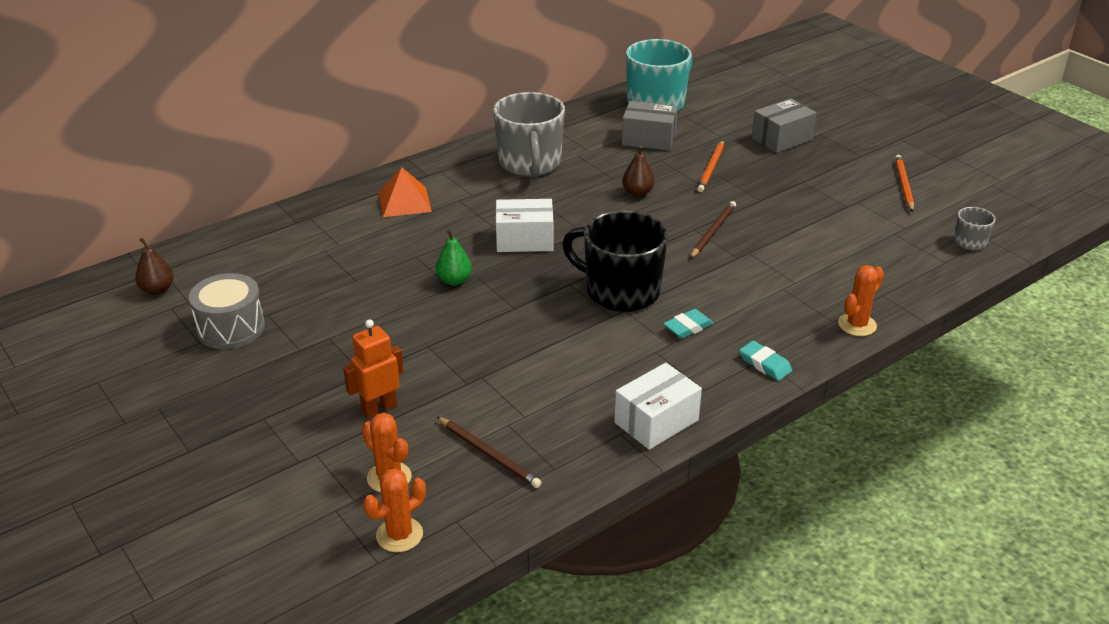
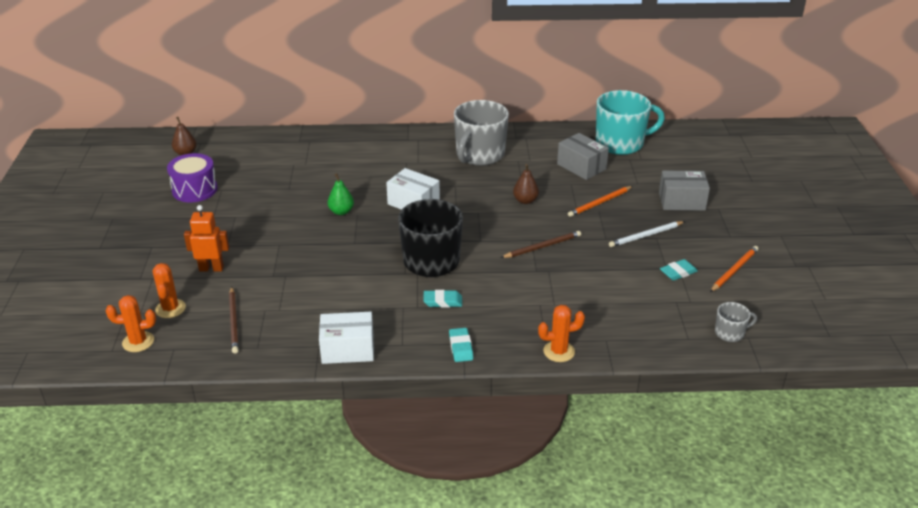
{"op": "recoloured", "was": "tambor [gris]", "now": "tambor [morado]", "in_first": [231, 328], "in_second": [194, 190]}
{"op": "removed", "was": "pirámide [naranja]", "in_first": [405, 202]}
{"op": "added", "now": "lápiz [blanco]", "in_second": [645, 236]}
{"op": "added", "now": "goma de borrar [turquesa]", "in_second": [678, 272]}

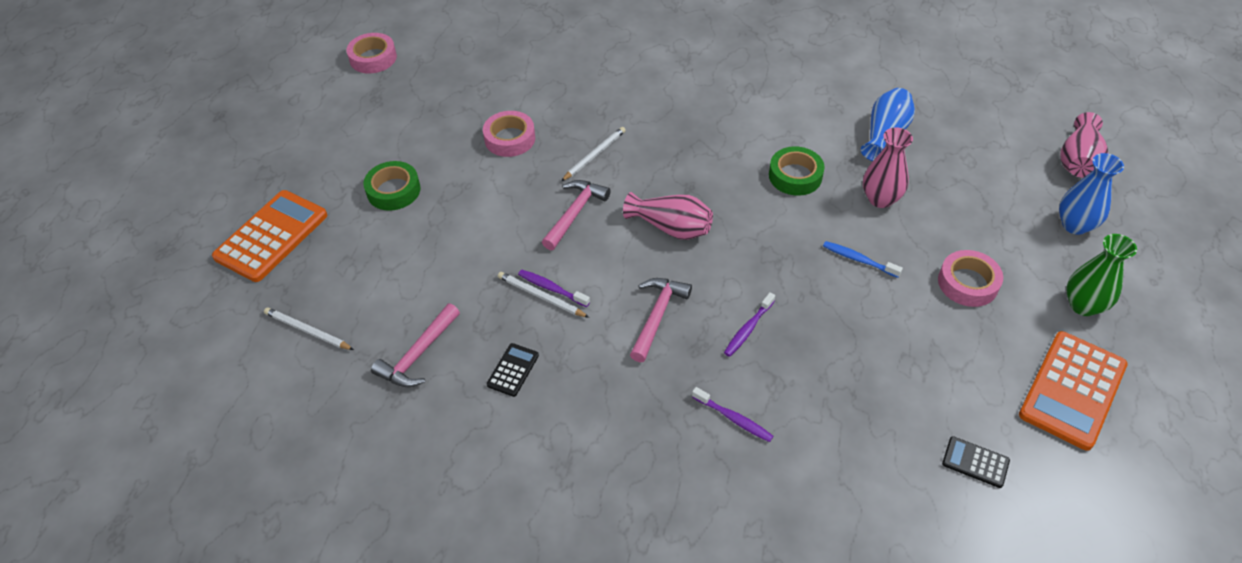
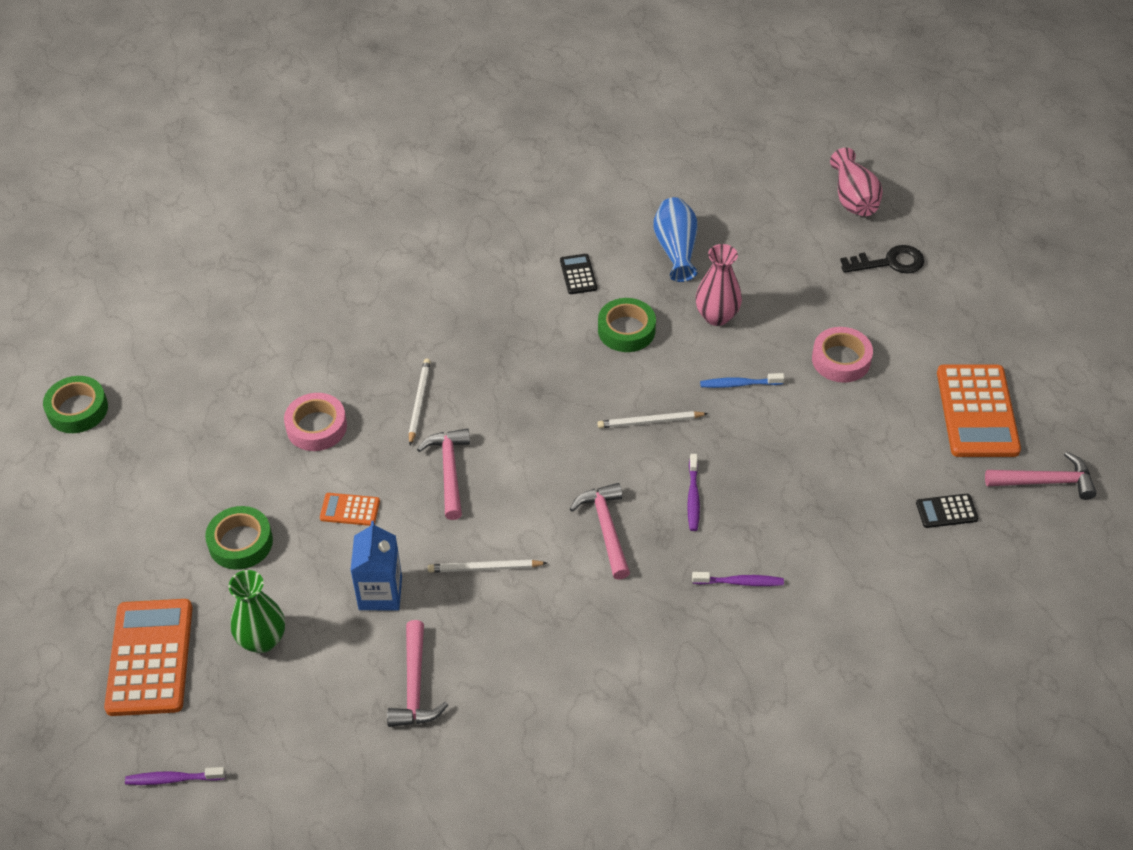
{"op": "moved", "was": "lápiz [blanco]", "in_first": [307, 331], "in_second": [650, 422]}
{"op": "recoloured", "was": "cinta adhesiva [rosa]", "now": "cinta adhesiva [verde]", "in_first": [373, 58], "in_second": [77, 409]}
{"op": "moved", "was": "calculadora [negro]", "in_first": [513, 370], "in_second": [578, 274]}
{"op": "moved", "was": "cepillo de dientes [morado]", "in_first": [551, 288], "in_second": [173, 779]}
{"op": "removed", "was": "florero [rosa]", "in_first": [671, 228]}
{"op": "replaced", "was": "florero [azul]", "now": "llave [negro]", "in_first": [1075, 225], "in_second": [889, 262]}
{"op": "moved", "was": "florero [verde]", "in_first": [1083, 305], "in_second": [262, 640]}
{"op": "added", "now": "calculadora [naranja]", "in_second": [350, 510]}
{"op": "added", "now": "cartón de leche [azul]", "in_second": [380, 593]}
{"op": "added", "now": "martillo [rosa]", "in_second": [1045, 481]}

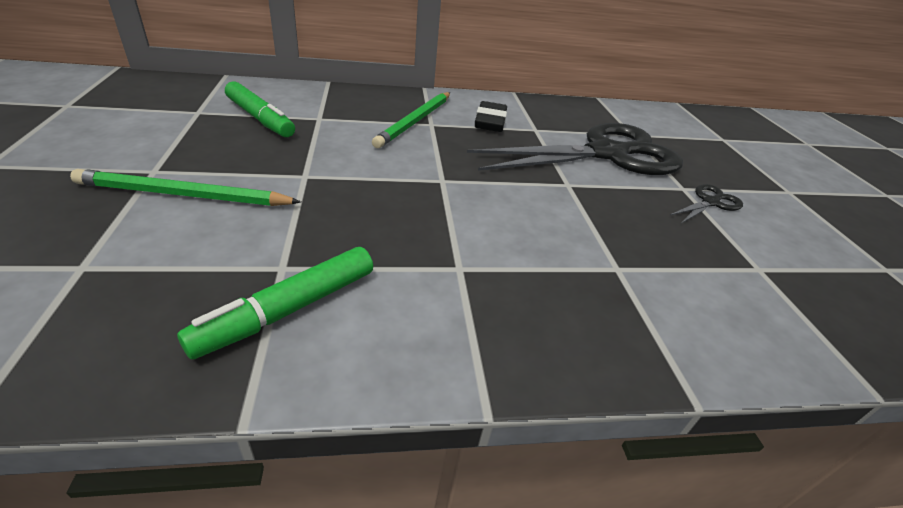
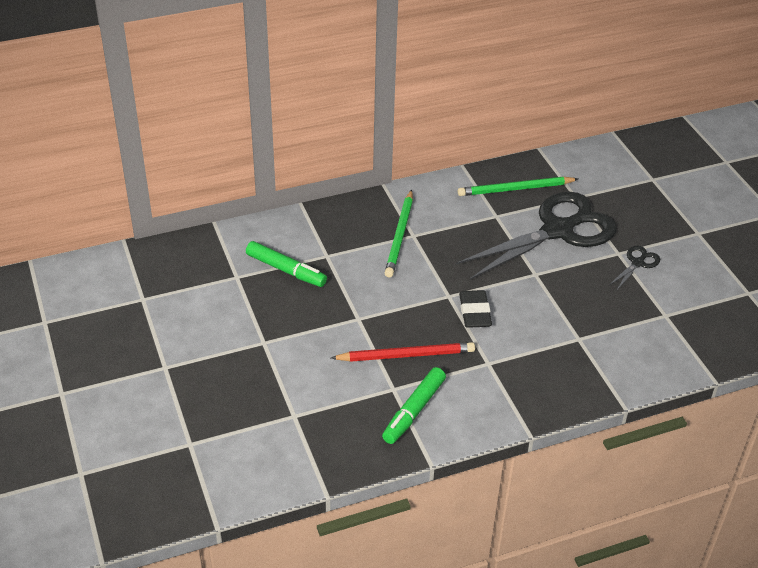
{"op": "moved", "was": "lápiz [verde]", "in_first": [184, 195], "in_second": [515, 189]}
{"op": "moved", "was": "goma de borrar [negro]", "in_first": [490, 122], "in_second": [474, 312]}
{"op": "added", "now": "lápiz [rojo]", "in_second": [406, 355]}

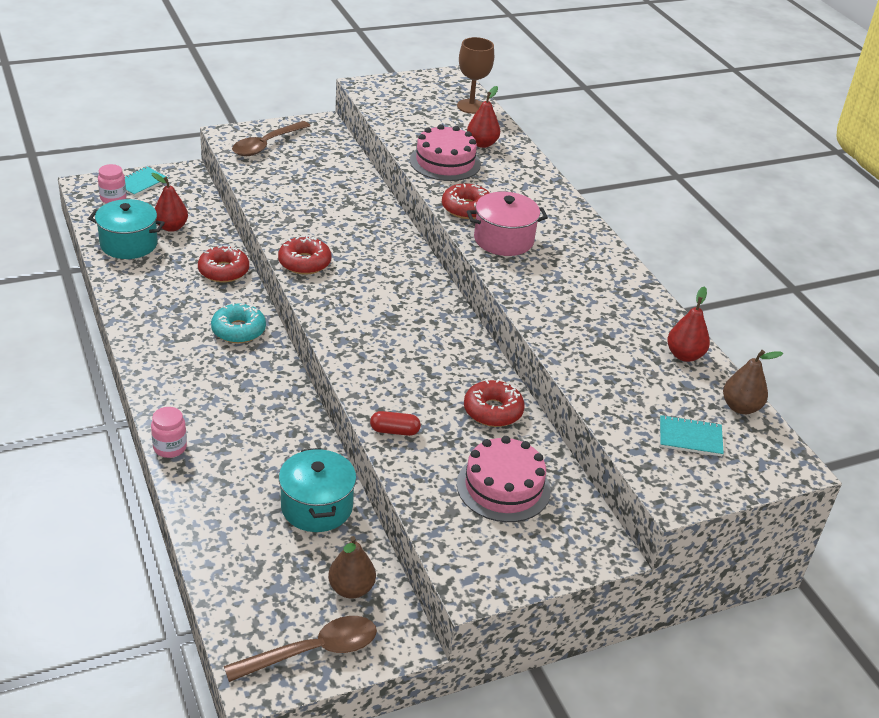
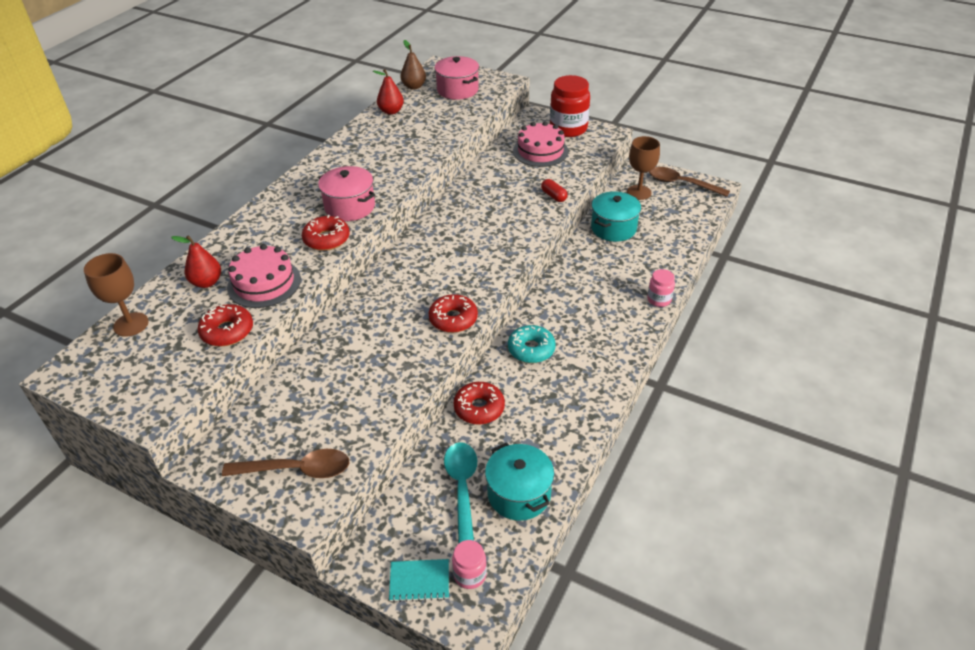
{"op": "replaced", "was": "pera [rojo]", "now": "cuchara [turquesa]", "in_first": [171, 227], "in_second": [462, 489]}
{"op": "replaced", "was": "pera [marrón]", "now": "copa [marrón]", "in_first": [351, 589], "in_second": [639, 192]}
{"op": "moved", "was": "rosquilla [rojo]", "in_first": [493, 411], "in_second": [227, 331]}
{"op": "replaced", "was": "cuaderno [turquesa]", "now": "olla [rosa]", "in_first": [690, 437], "in_second": [457, 90]}
{"op": "added", "now": "tarro [rojo]", "in_second": [568, 128]}

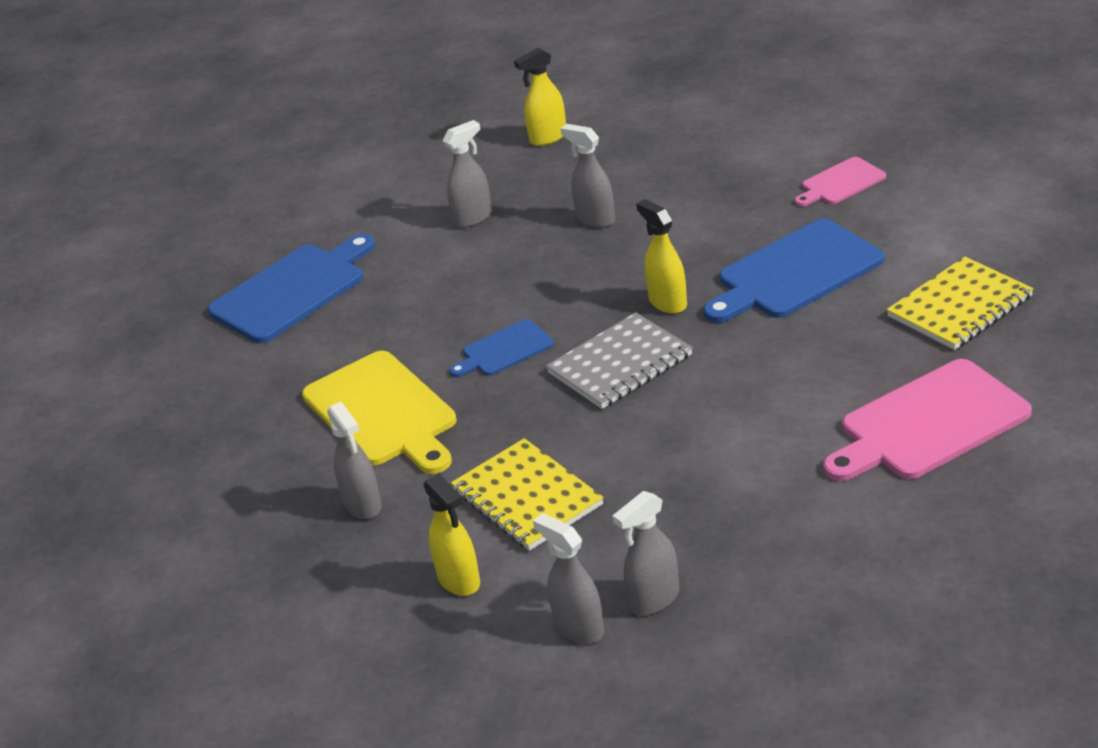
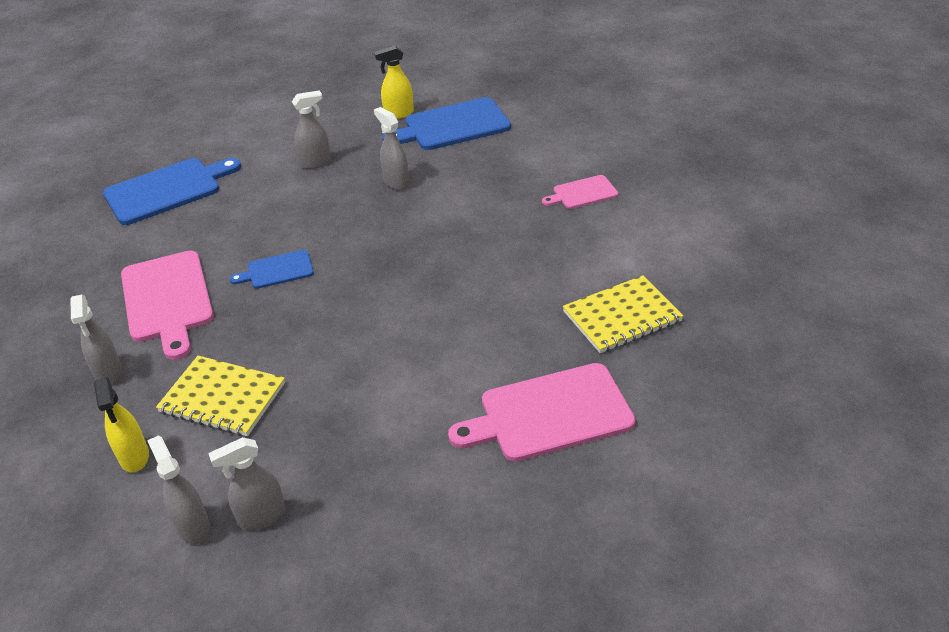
{"op": "recoloured", "was": "tabla de cortar [amarillo]", "now": "tabla de cortar [rosa]", "in_first": [383, 413], "in_second": [167, 300]}
{"op": "turned", "was": "cuaderno [amarillo]", "in_first": [527, 498], "in_second": [222, 398], "clockwise": -45}
{"op": "removed", "was": "cuaderno [gris]", "in_first": [620, 364]}
{"op": "removed", "was": "pulverizador [amarillo]", "in_first": [667, 302]}
{"op": "moved", "was": "tabla de cortar [azul]", "in_first": [795, 273], "in_second": [452, 126]}

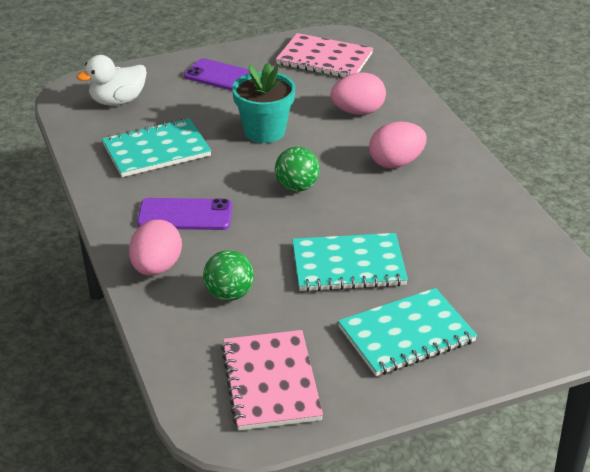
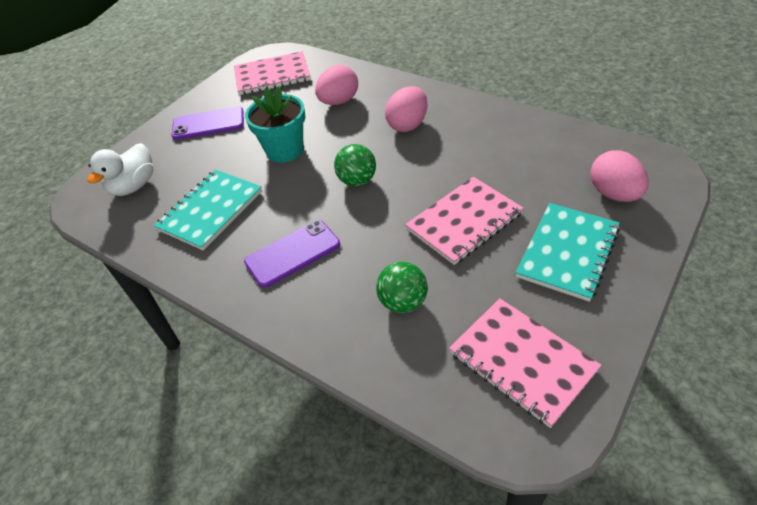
{"op": "moved", "was": "huevo [rosa]", "in_first": [156, 268], "in_second": [614, 194]}
{"op": "recoloured", "was": "cuaderno [turquesa]", "now": "cuaderno [rosa]", "in_first": [348, 265], "in_second": [464, 221]}

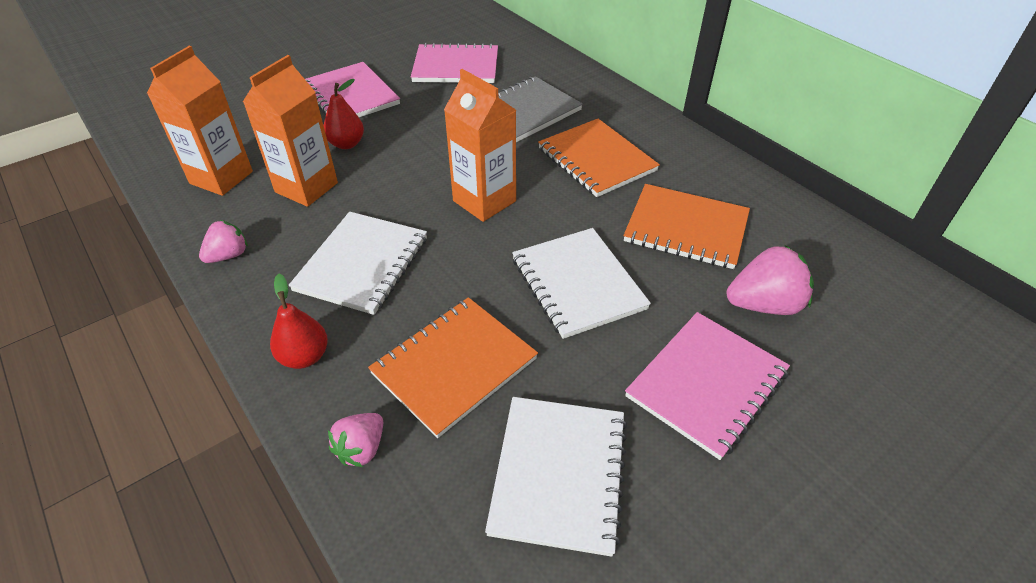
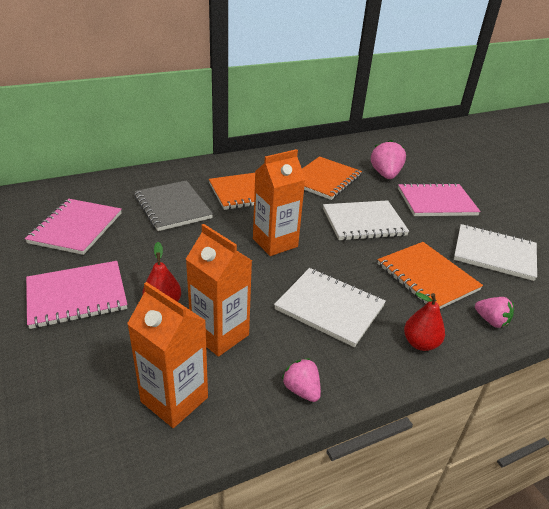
{"op": "turned", "was": "cuaderno [rosa]", "in_first": [707, 384], "in_second": [436, 202], "clockwise": -60}

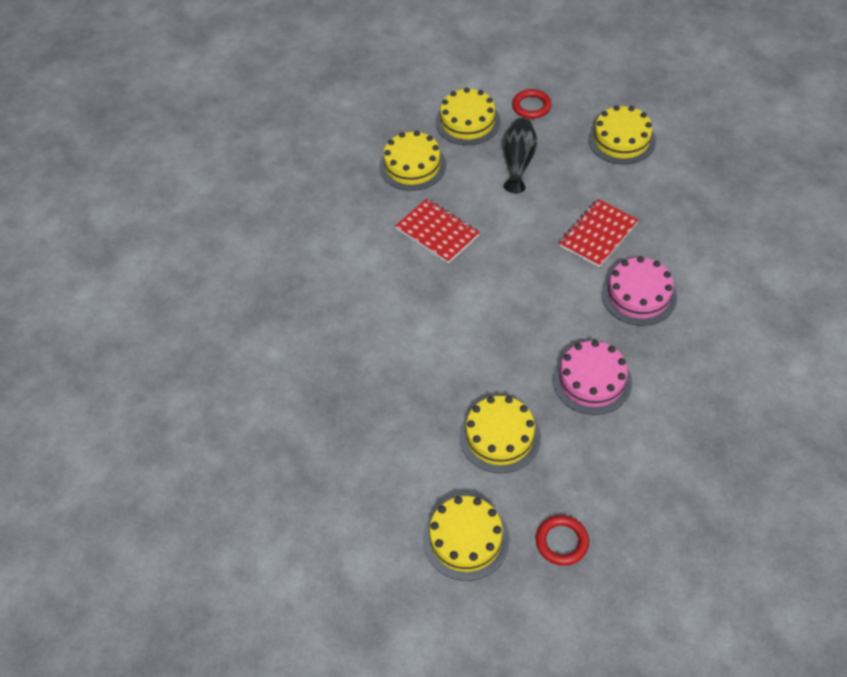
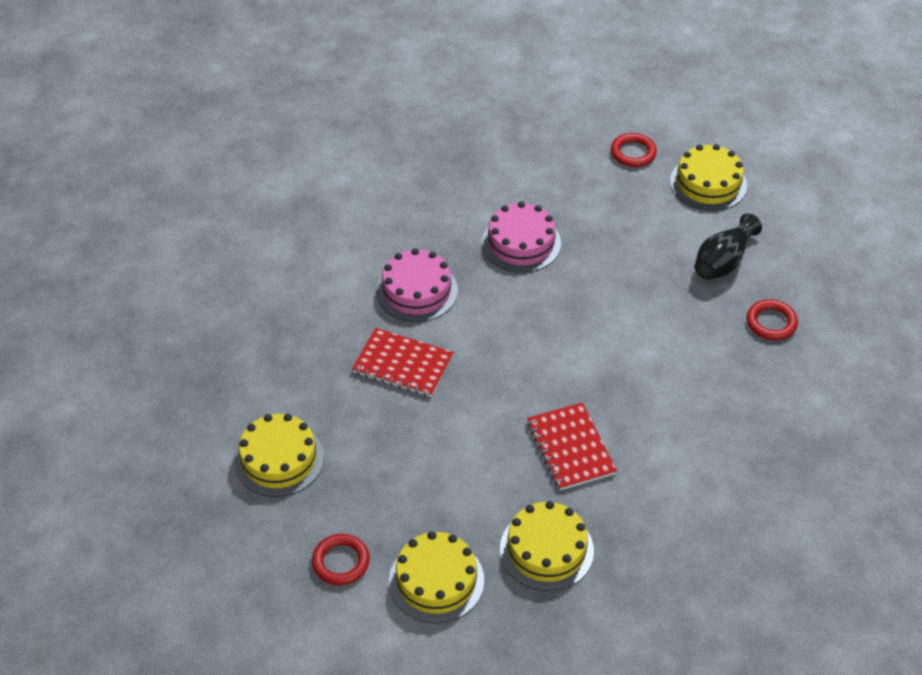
{"op": "removed", "was": "tarta [amarillo]", "in_first": [500, 436]}
{"op": "moved", "was": "florero [negro]", "in_first": [518, 162], "in_second": [723, 261]}
{"op": "turned", "was": "cuaderno [rojo]", "in_first": [598, 234], "in_second": [403, 364], "clockwise": 45}
{"op": "added", "now": "anillo [rojo]", "in_second": [771, 322]}

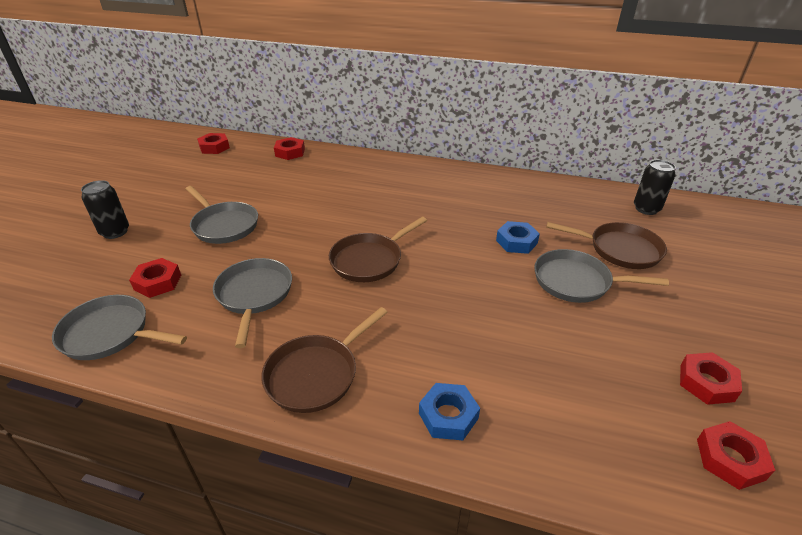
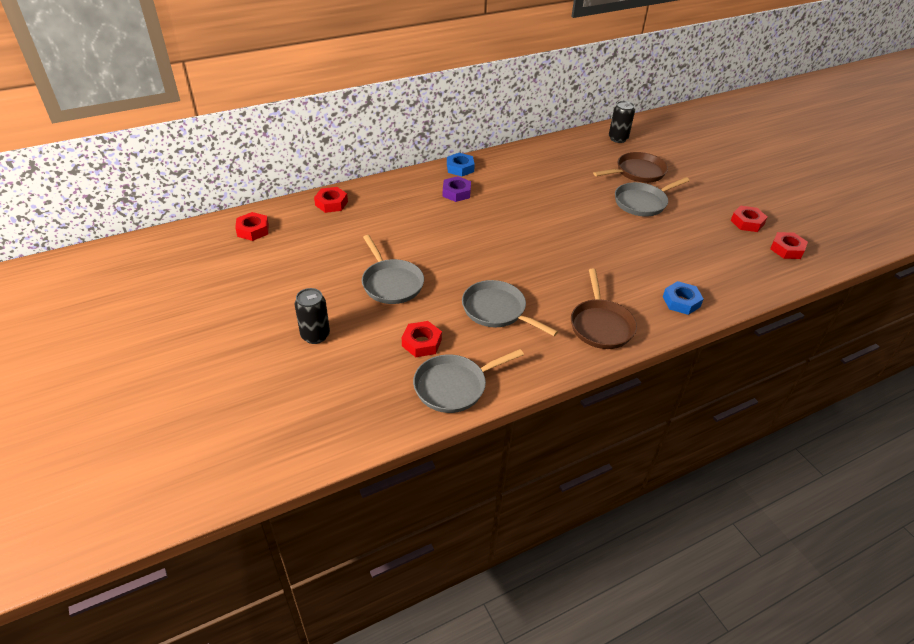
{"op": "turned", "was": "sartén [gris]", "in_first": [224, 225], "in_second": [391, 283], "clockwise": 60}
{"op": "removed", "was": "sartén [marrón]", "in_first": [369, 260]}
{"op": "moved", "was": "tuerca [azul]", "in_first": [516, 242], "in_second": [460, 168]}
{"op": "added", "now": "tuerca [morado]", "in_second": [456, 193]}

